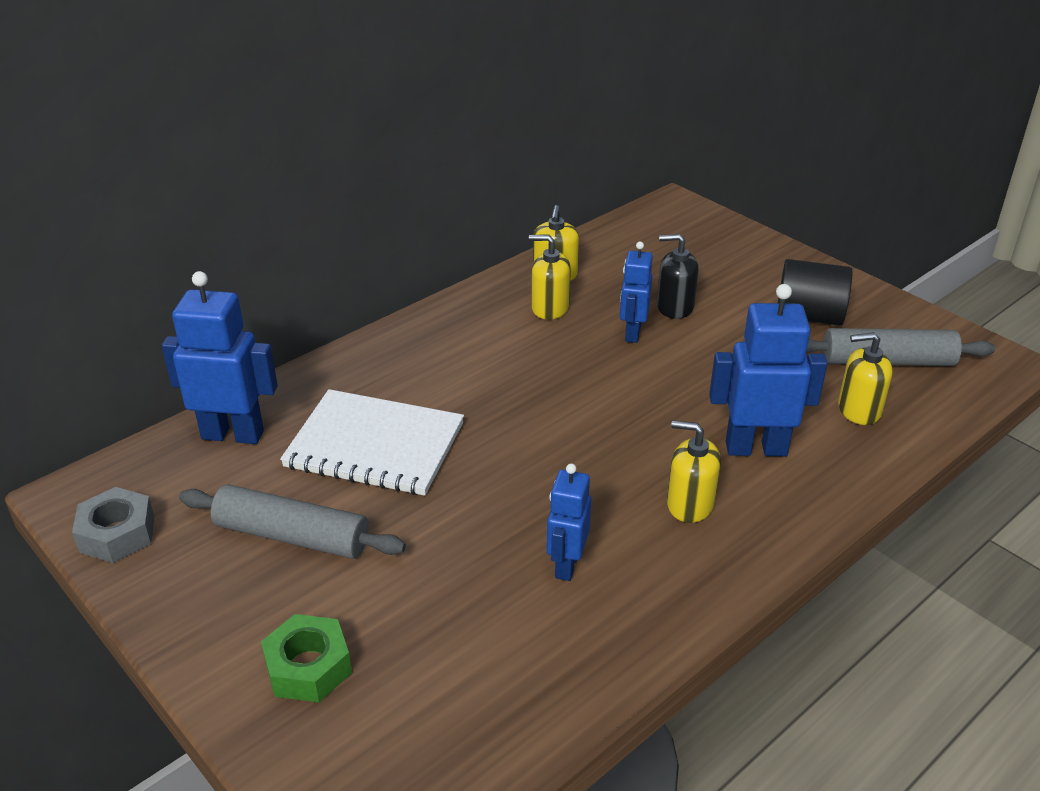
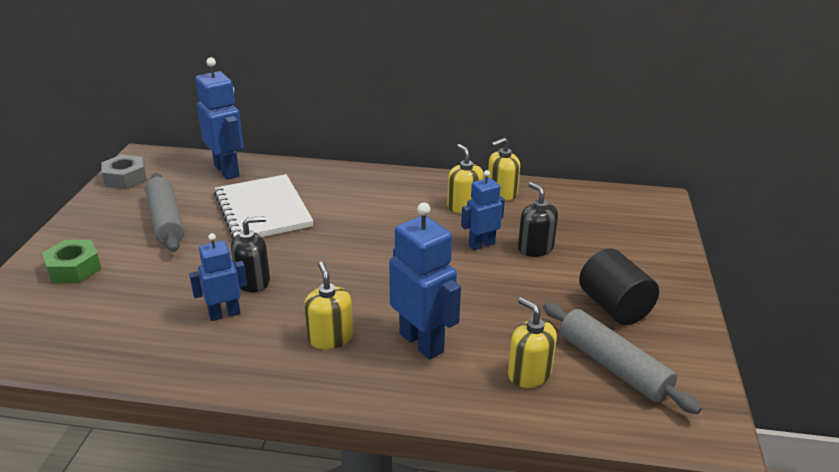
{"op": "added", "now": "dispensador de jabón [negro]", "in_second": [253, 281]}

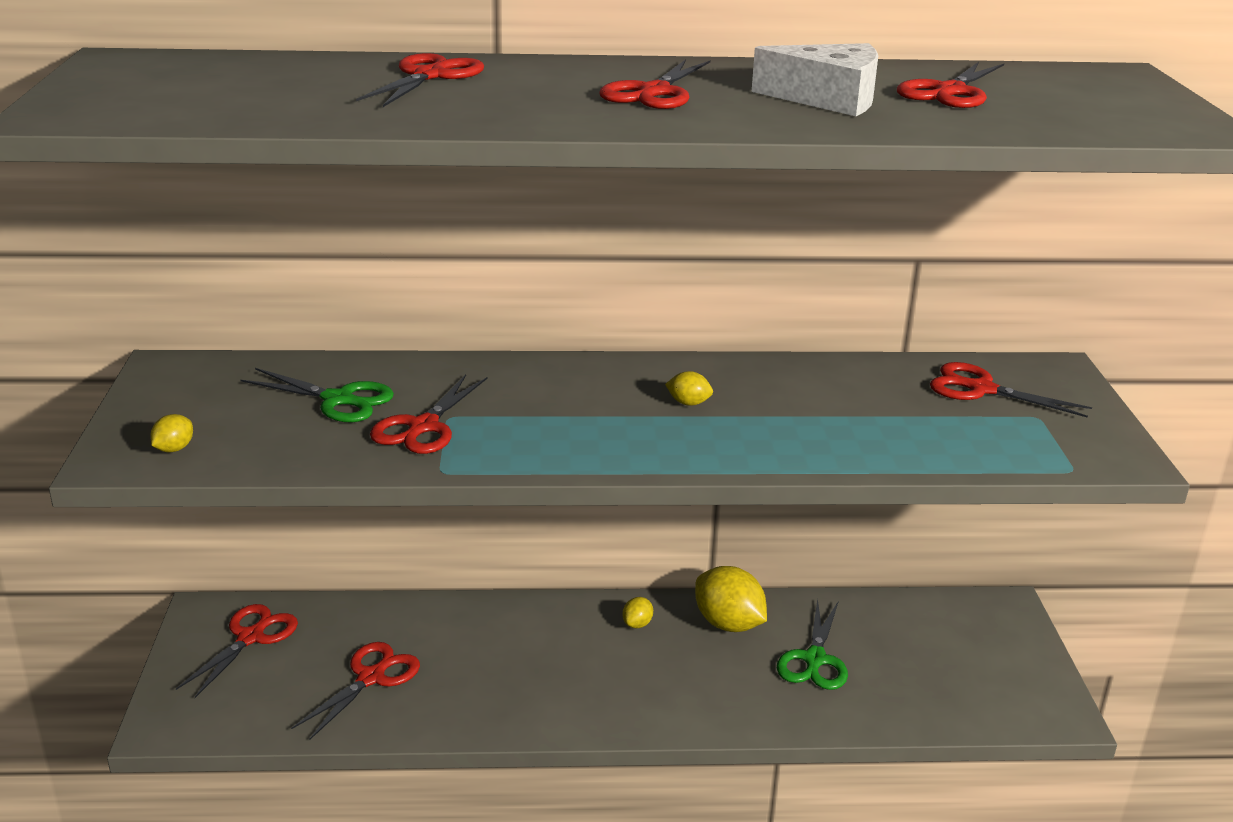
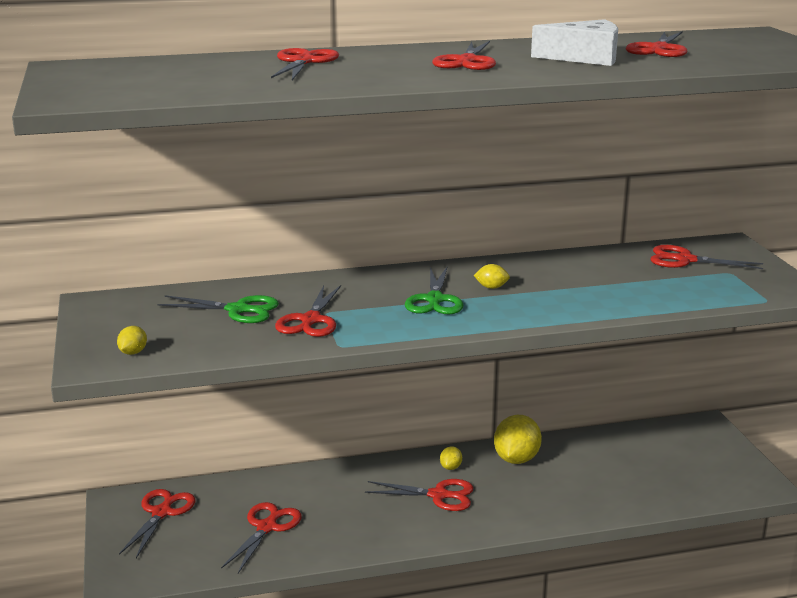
{"op": "turned", "was": "limón [amarillo]", "in_first": [728, 624], "in_second": [516, 459], "clockwise": 75}
{"op": "moved", "was": "tijeras [verde]", "in_first": [814, 659], "in_second": [434, 300]}
{"op": "added", "now": "tijeras [rojo]", "in_second": [438, 495]}

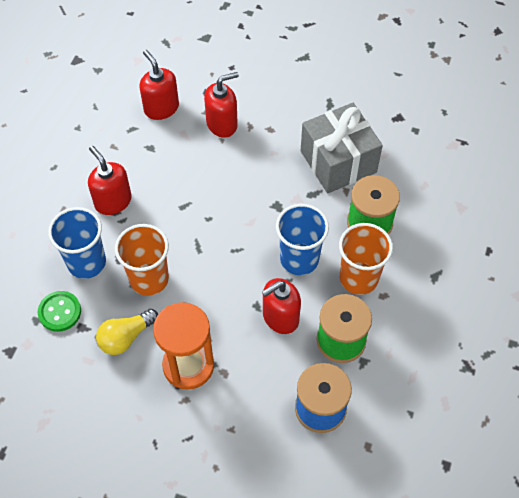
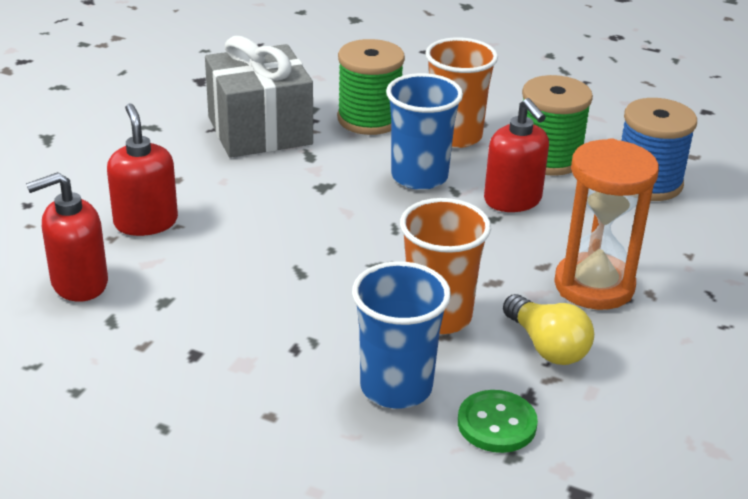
{"op": "removed", "was": "dispensador de jabón [rojo]", "in_first": [113, 201]}

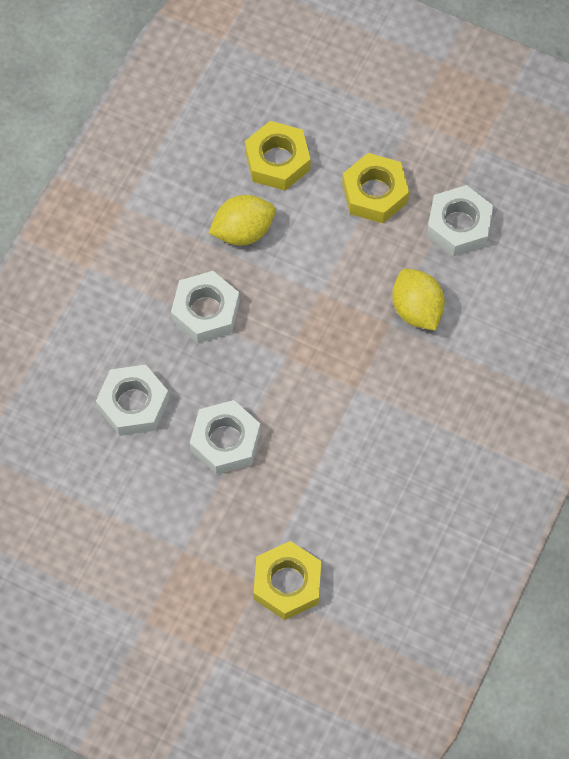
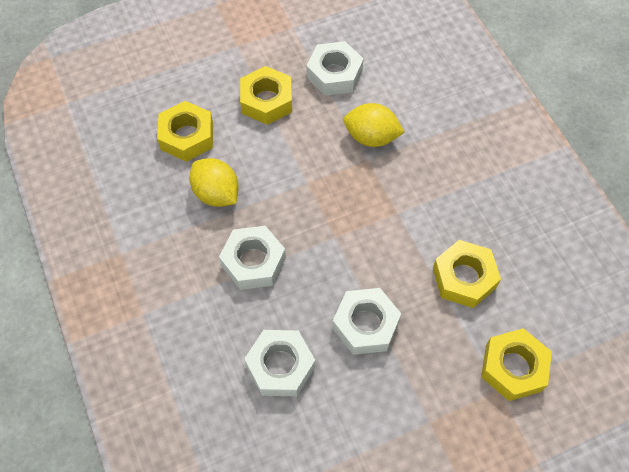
{"op": "turned", "was": "limón [amarillo]", "in_first": [243, 231], "in_second": [216, 194], "clockwise": -60}
{"op": "added", "now": "tuerca [amarillo]", "in_second": [464, 278]}

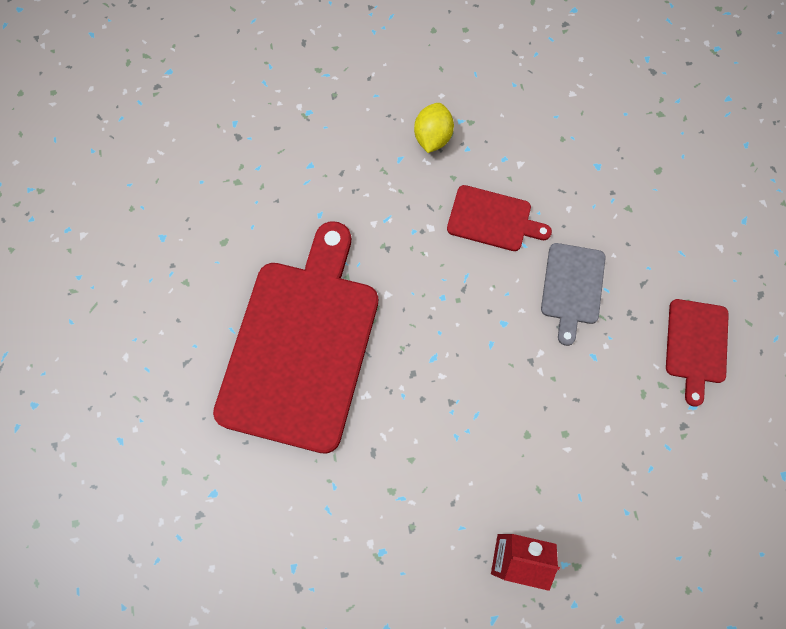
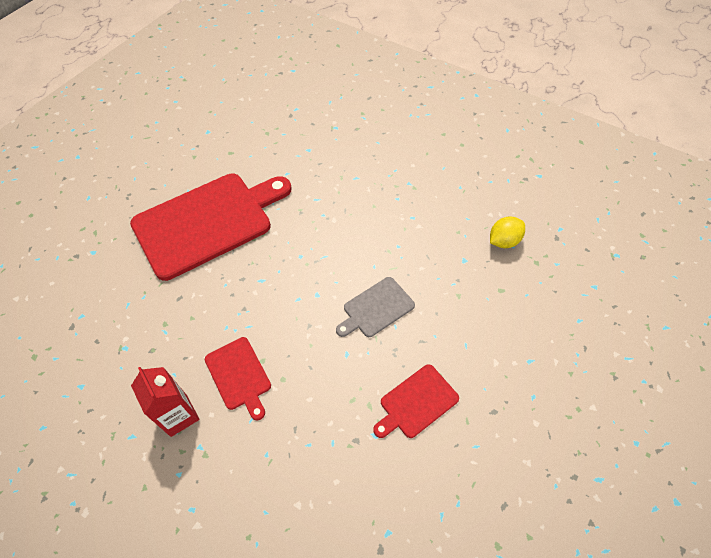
{"op": "moved", "was": "limón [amarillo]", "in_first": [432, 137], "in_second": [504, 241]}
{"op": "moved", "was": "tabla de cortar [rojo]", "in_first": [493, 219], "in_second": [239, 375]}

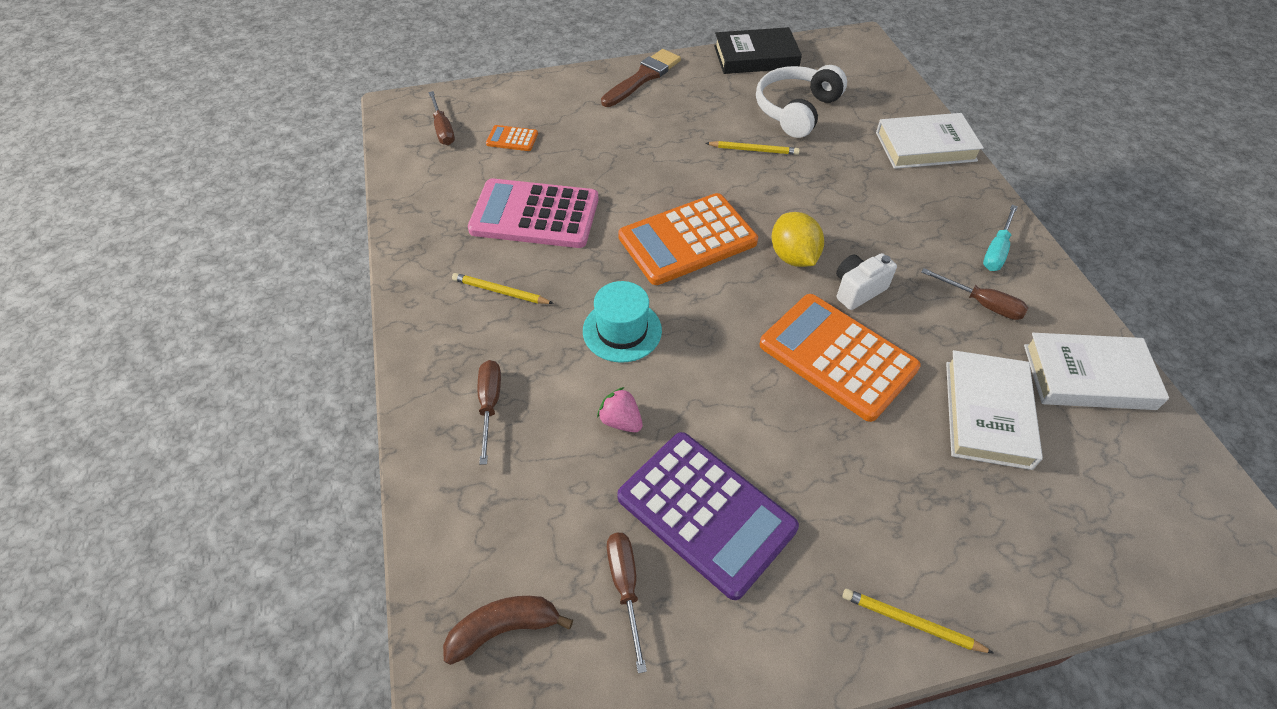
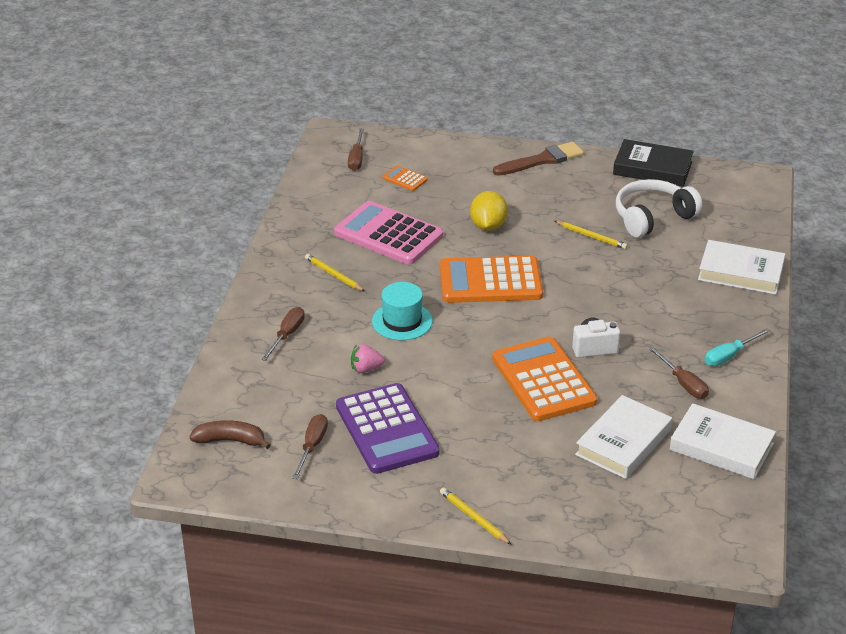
{"op": "turned", "was": "fresa [rosa]", "in_first": [621, 421], "in_second": [366, 369], "clockwise": -75}
{"op": "moved", "was": "limón [amarillo]", "in_first": [793, 257], "in_second": [488, 226]}

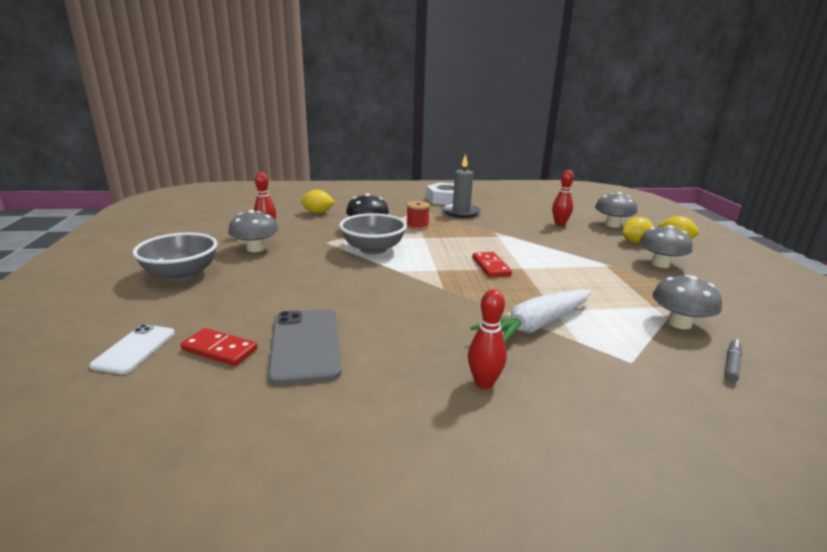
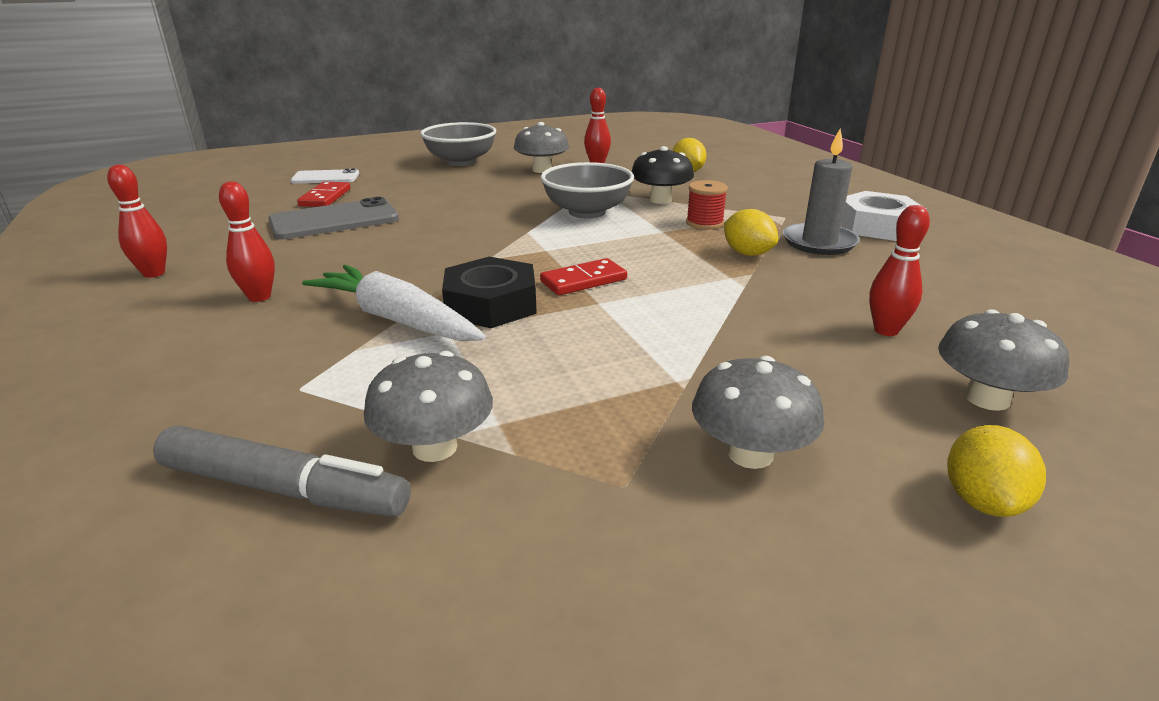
{"op": "moved", "was": "limón [amarillo]", "in_first": [635, 242], "in_second": [747, 253]}
{"op": "resized", "was": "rotulador [gris]", "in_first": [731, 365], "in_second": [284, 489], "ratio": 2.02}
{"op": "added", "now": "bolo [rojo]", "in_second": [154, 273]}
{"op": "added", "now": "tuerca [negro]", "in_second": [491, 304]}

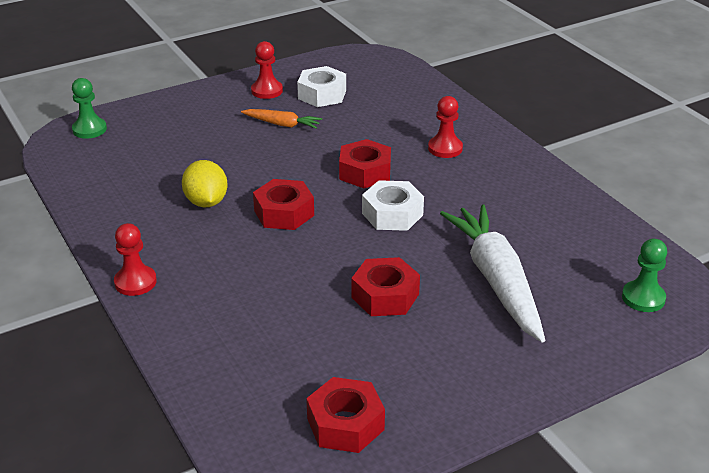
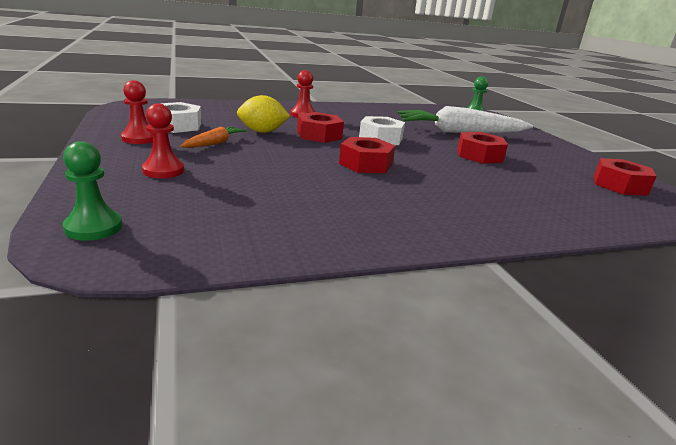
{"op": "moved", "was": "peón [rojo]", "in_first": [135, 282], "in_second": [163, 170]}
{"op": "moved", "was": "limón [amarillo]", "in_first": [206, 202], "in_second": [262, 132]}

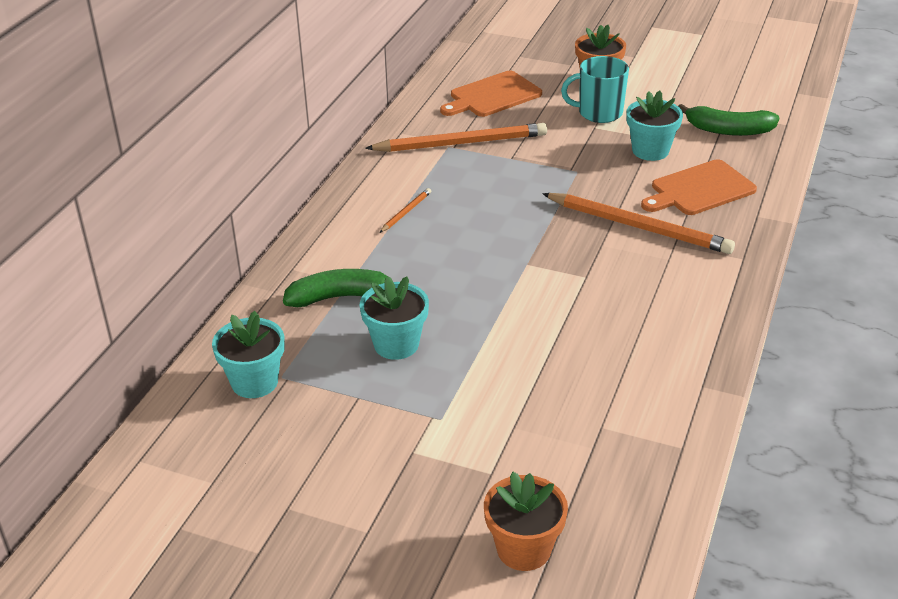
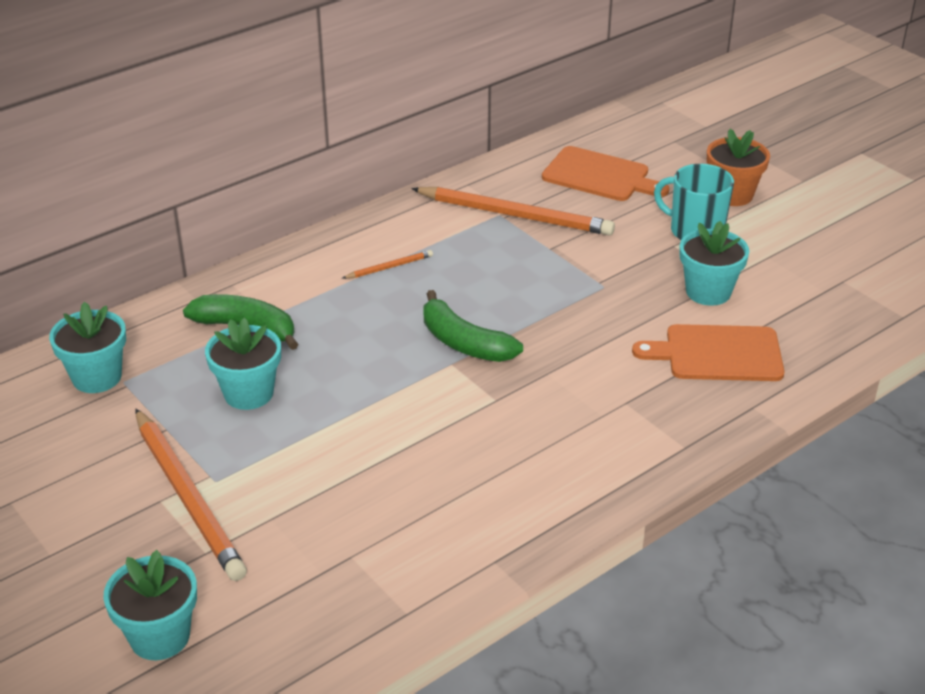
{"op": "turned", "was": "tabla de cortar [naranja]", "in_first": [492, 96], "in_second": [600, 176], "clockwise": -150}
{"op": "recoloured", "was": "maceta [naranja]", "now": "maceta [turquesa]", "in_first": [523, 549], "in_second": [160, 636]}
{"op": "moved", "was": "lápiz [naranja]", "in_first": [639, 226], "in_second": [188, 497]}
{"op": "moved", "was": "plátano [verde]", "in_first": [728, 130], "in_second": [464, 343]}

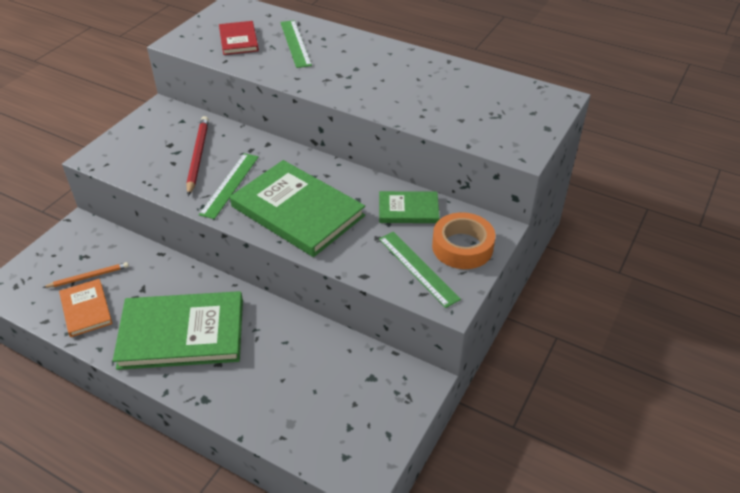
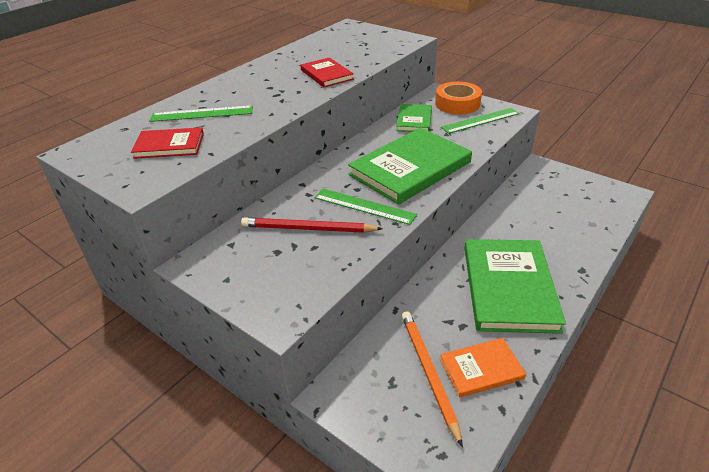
{"op": "resized", "was": "lápiz [naranja]", "in_first": [88, 277], "in_second": [428, 372], "ratio": 1.57}
{"op": "added", "now": "libro [rojo]", "in_second": [326, 74]}

